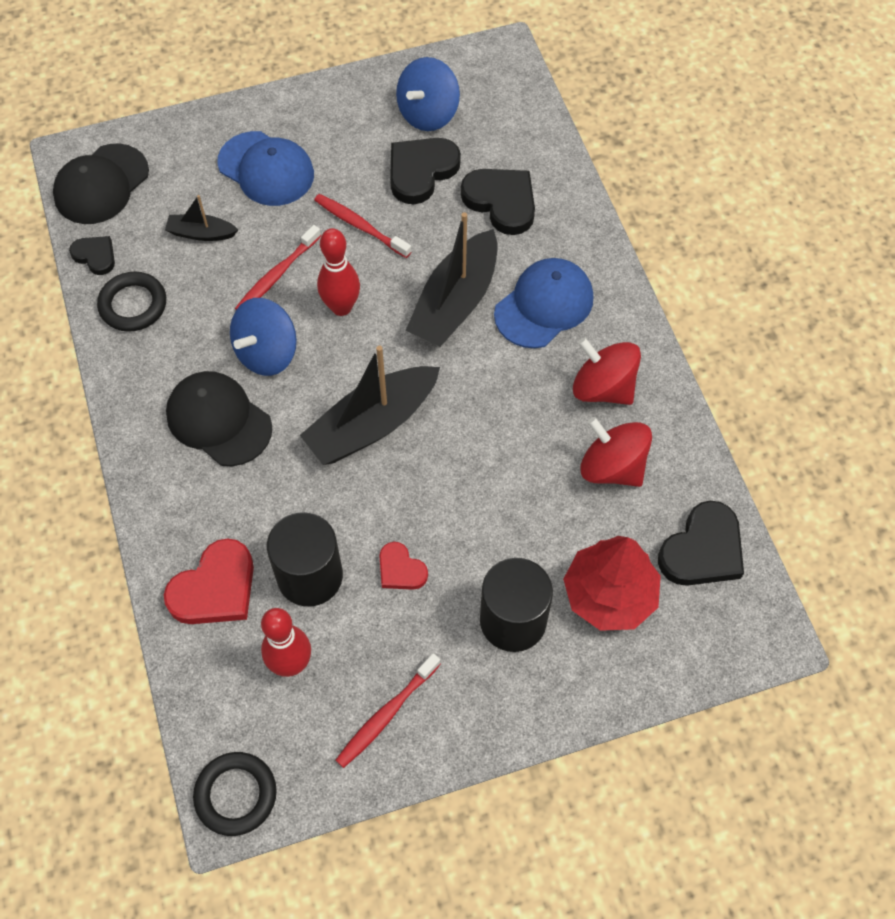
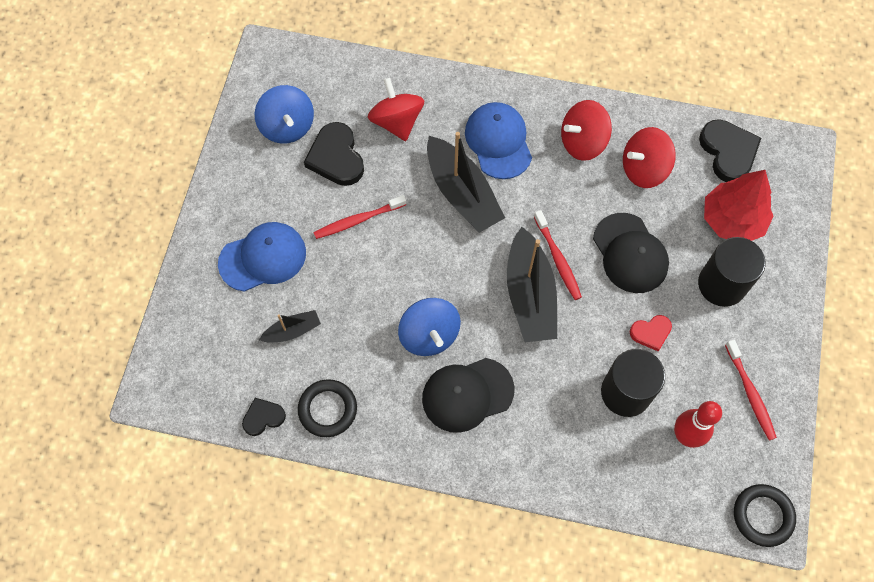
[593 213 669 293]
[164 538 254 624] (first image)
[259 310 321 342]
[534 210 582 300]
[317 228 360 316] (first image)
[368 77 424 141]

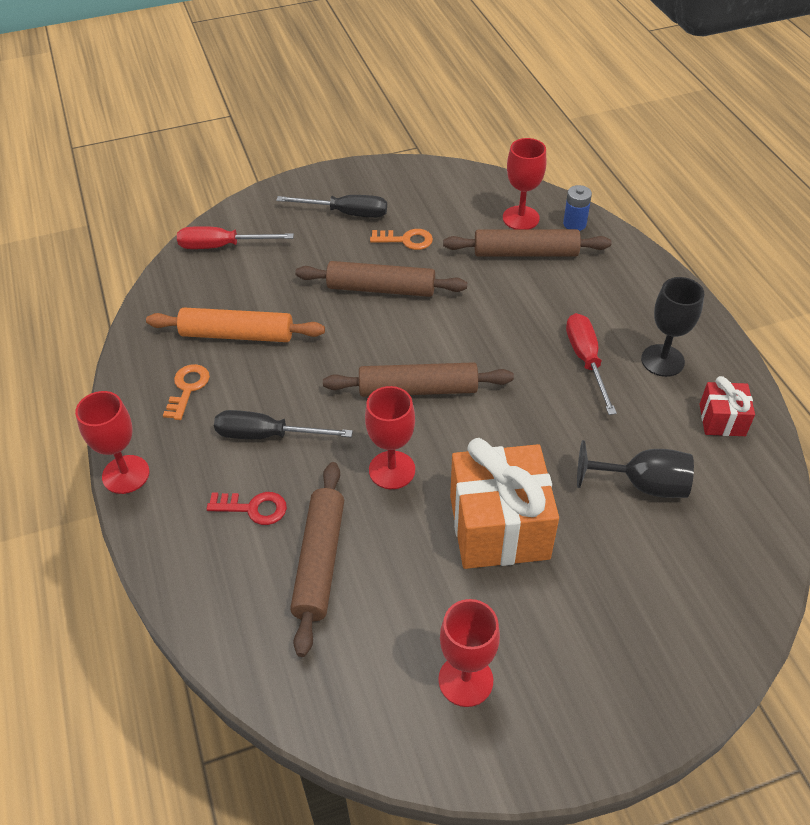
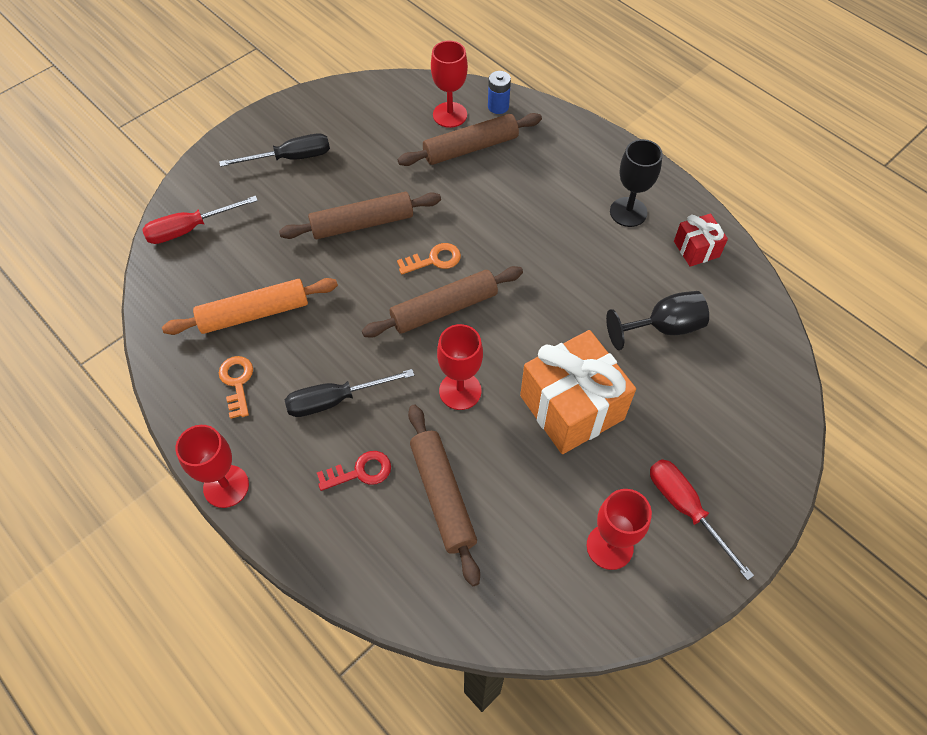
[397 243 461 274]
[650 459 754 581]

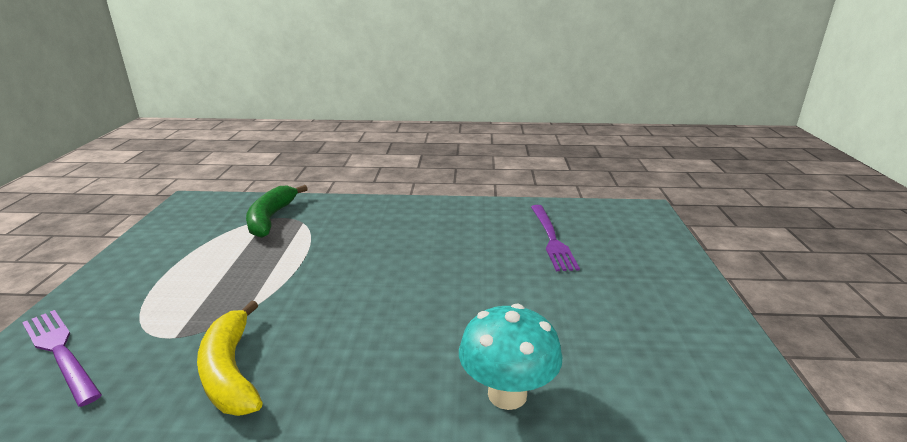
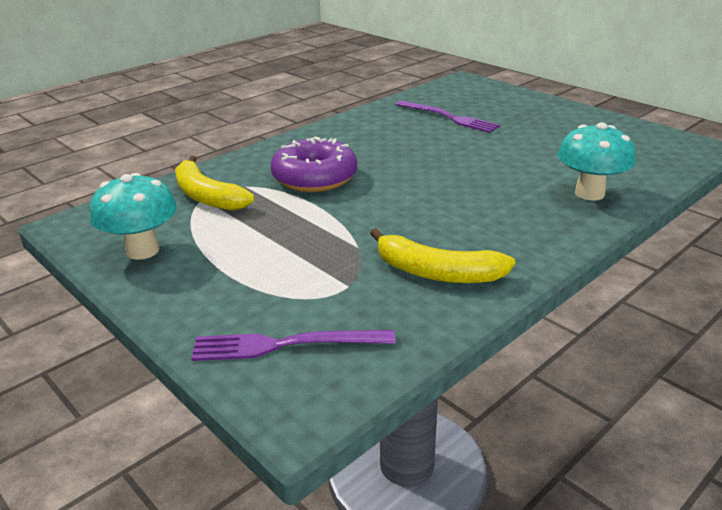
[175 156 254 211]
[90 173 177 260]
[271 136 357 192]

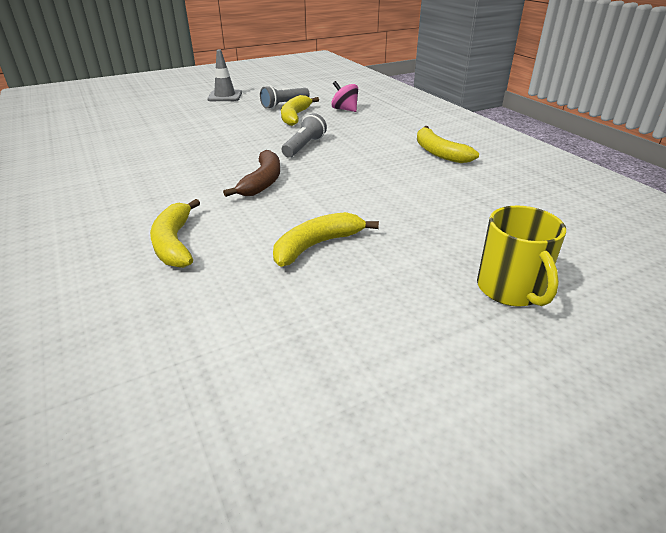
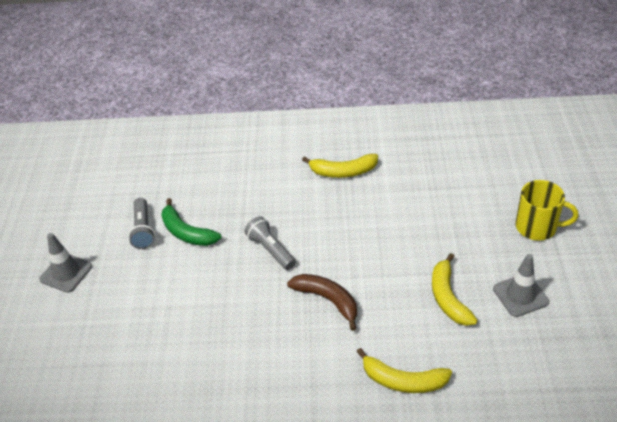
[161 198 221 246]
[331 81 358 112] (first image)
[493 254 549 317]

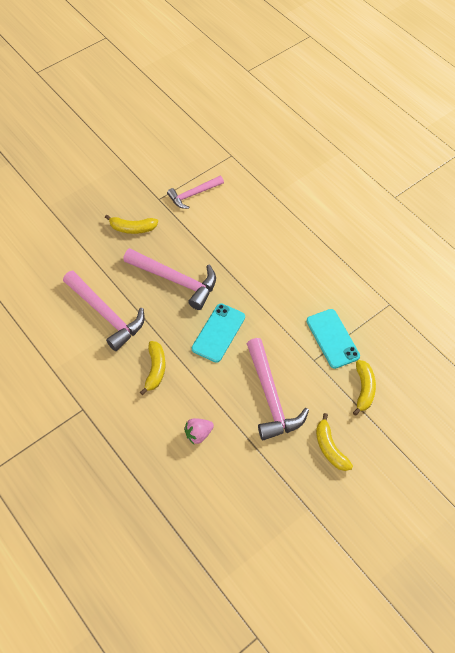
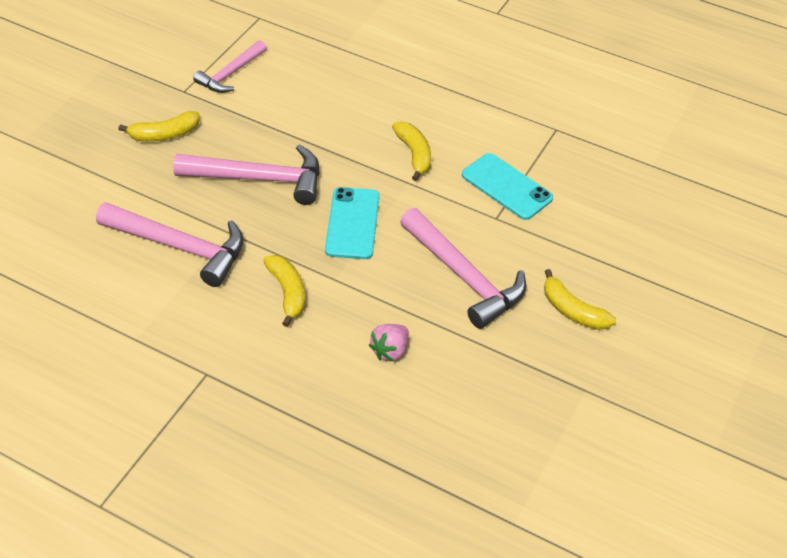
[392 121 431 181]

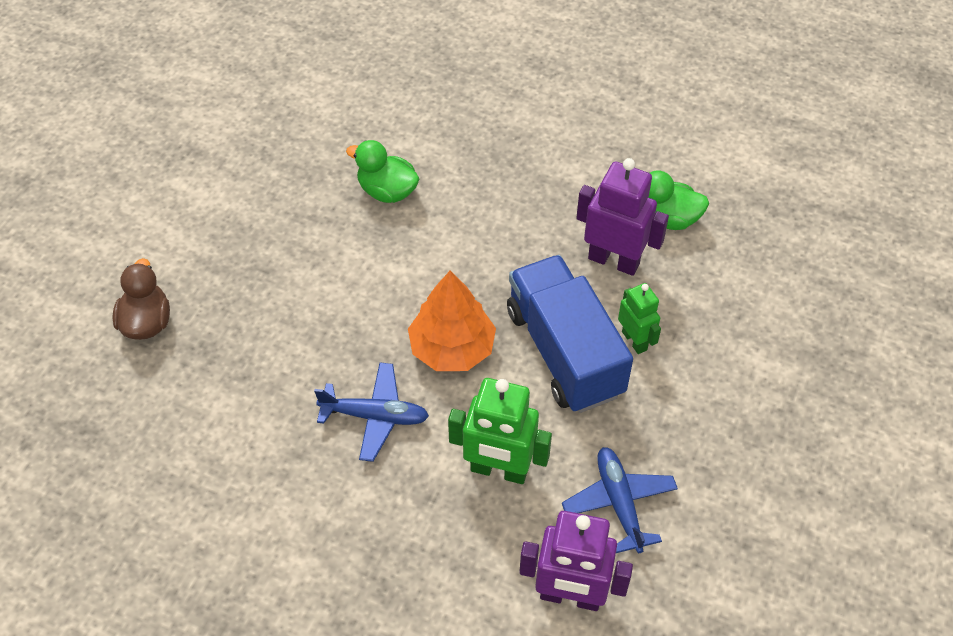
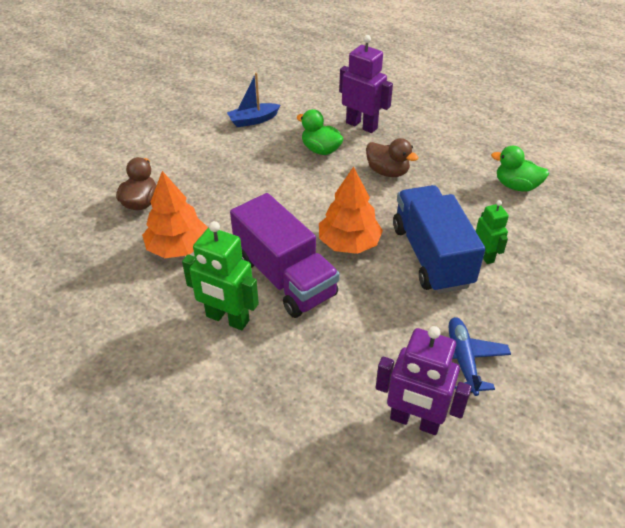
[230 193 340 318]
[182 221 259 330]
[339 35 393 133]
[142 171 208 258]
[227 73 280 127]
[366 138 419 177]

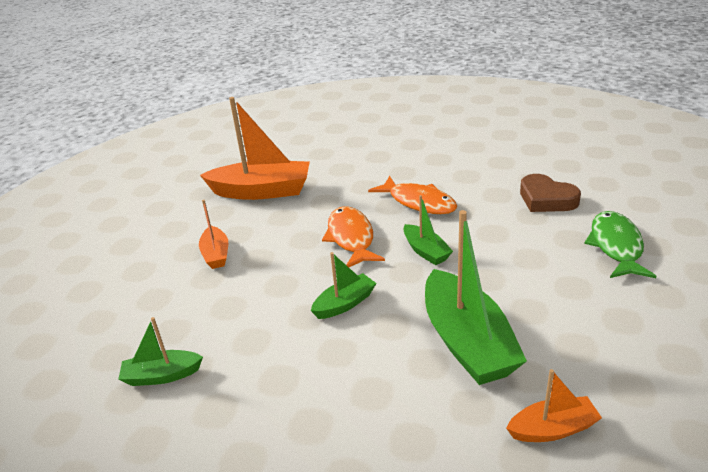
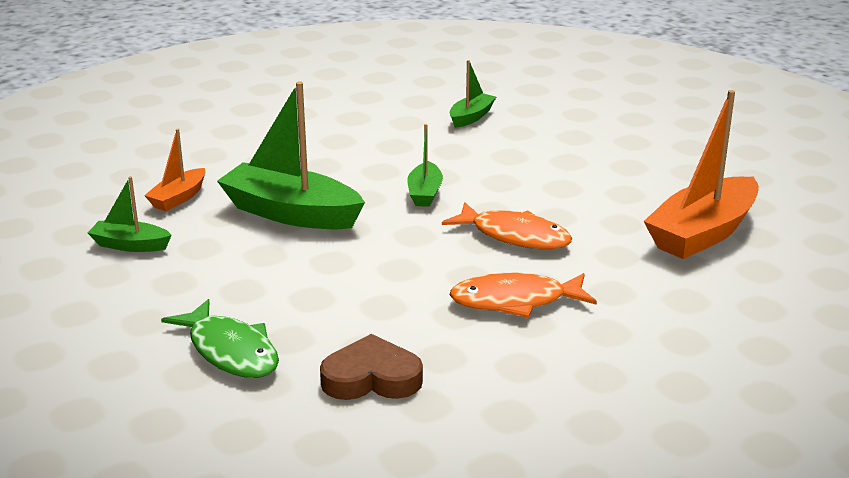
[199 200 228 269] (first image)
[88 176 171 252]

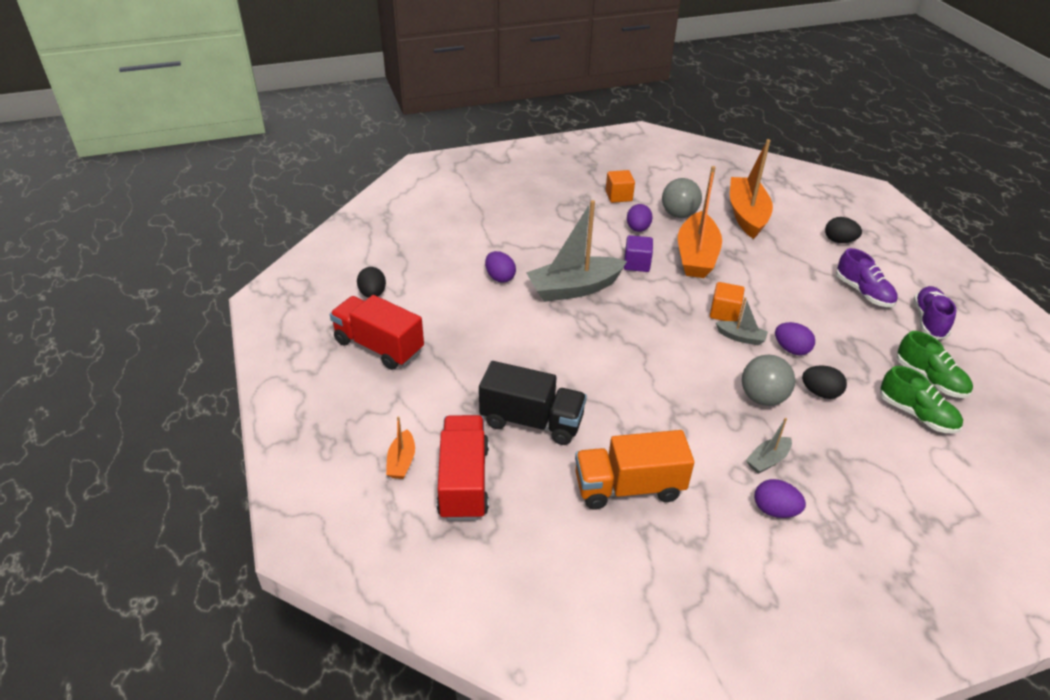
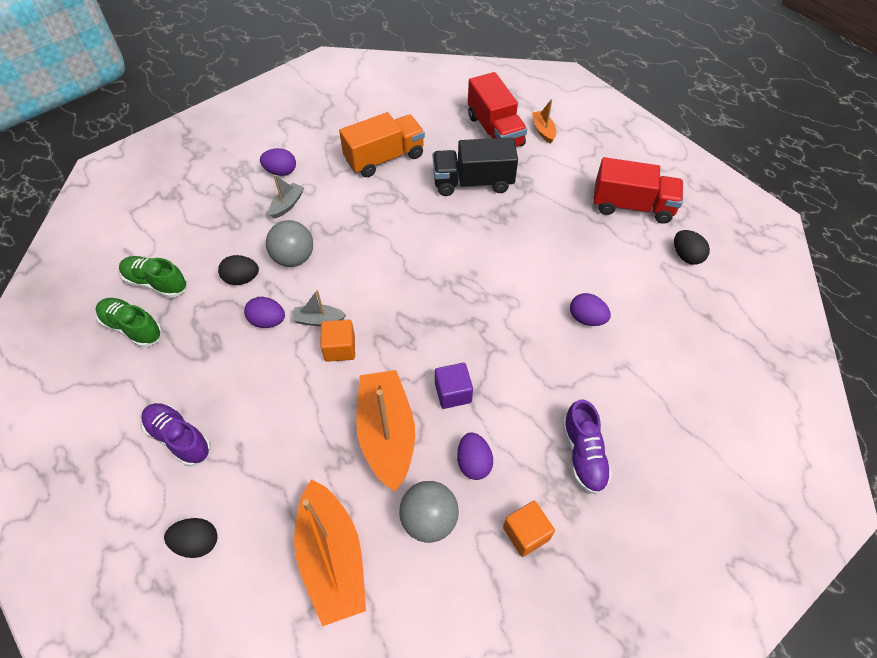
[526 200 627 302] (first image)
[562 399 612 494]

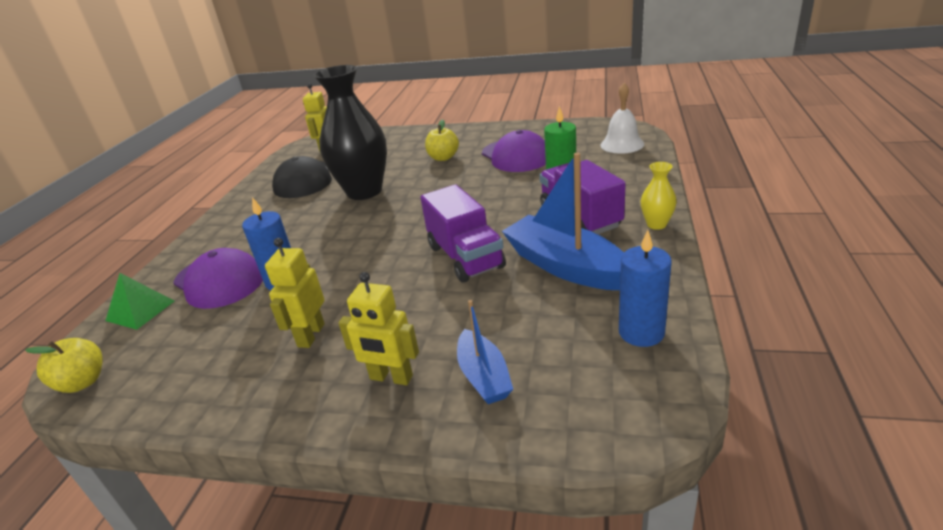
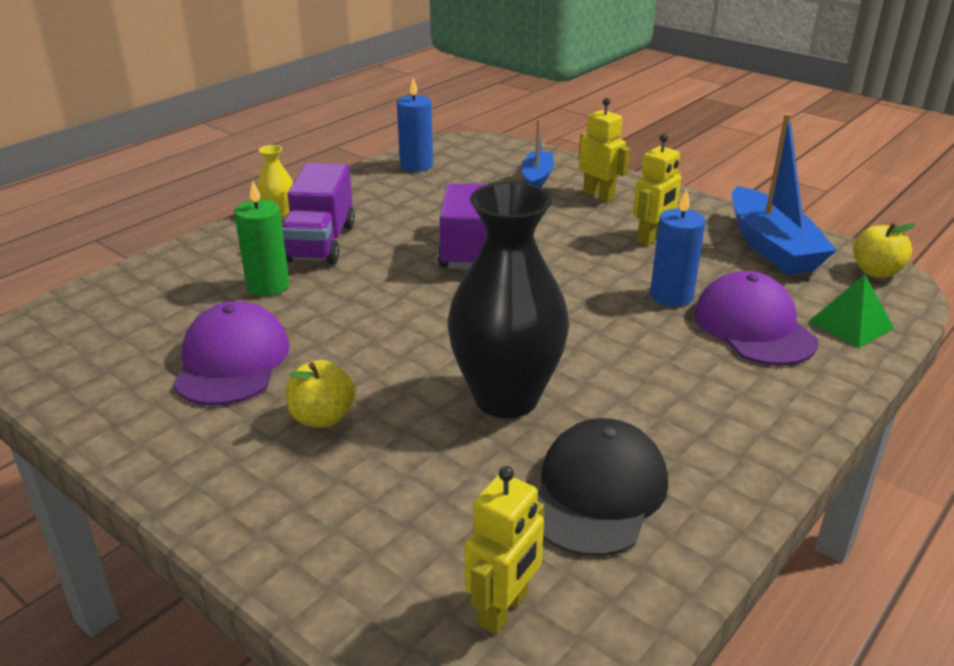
[732 113 837 275]
[600 83 644 154] (first image)

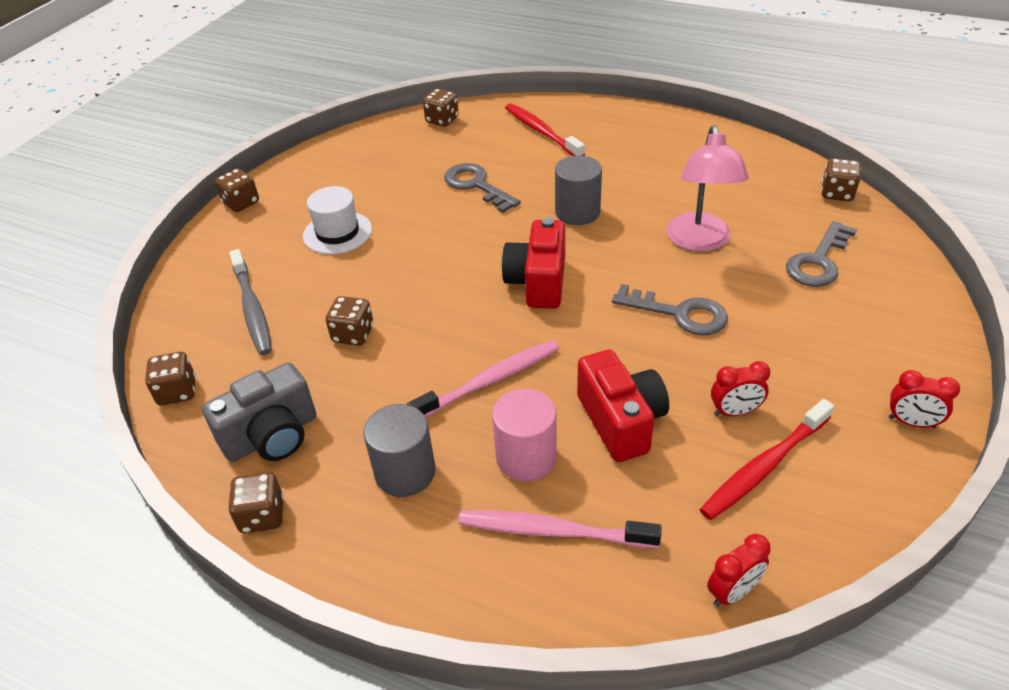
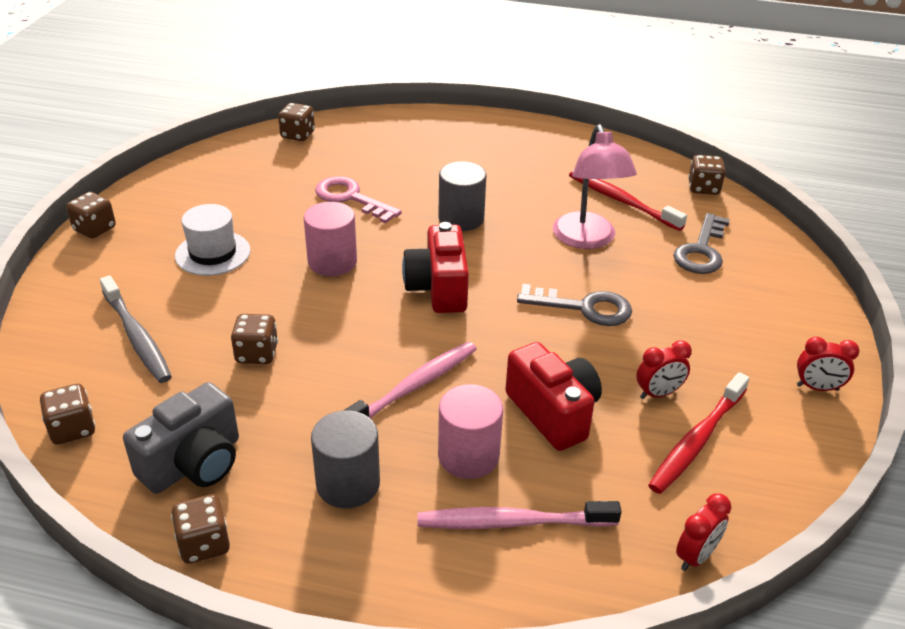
[315 176 402 224]
[569 170 687 231]
[304 202 357 276]

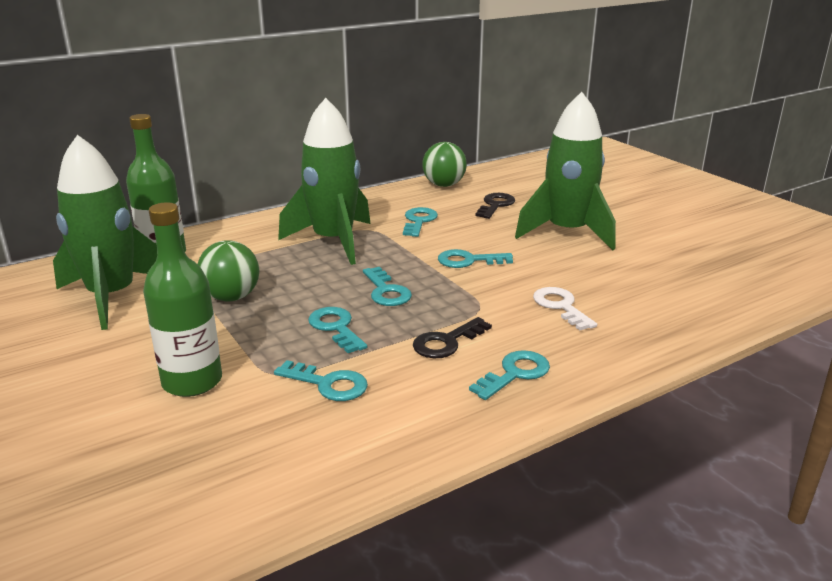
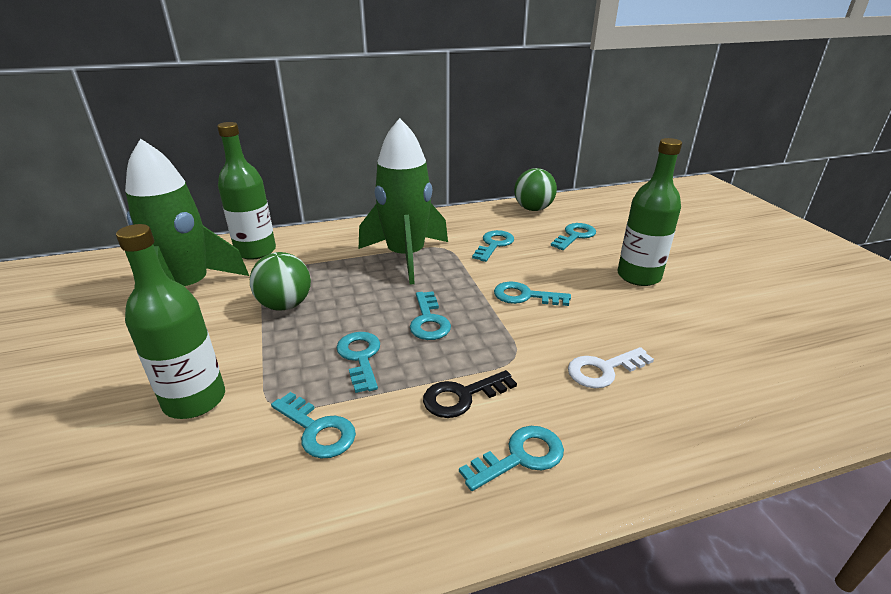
[551 223 596 250]
[617 138 682 286]
[568 347 654 388]

